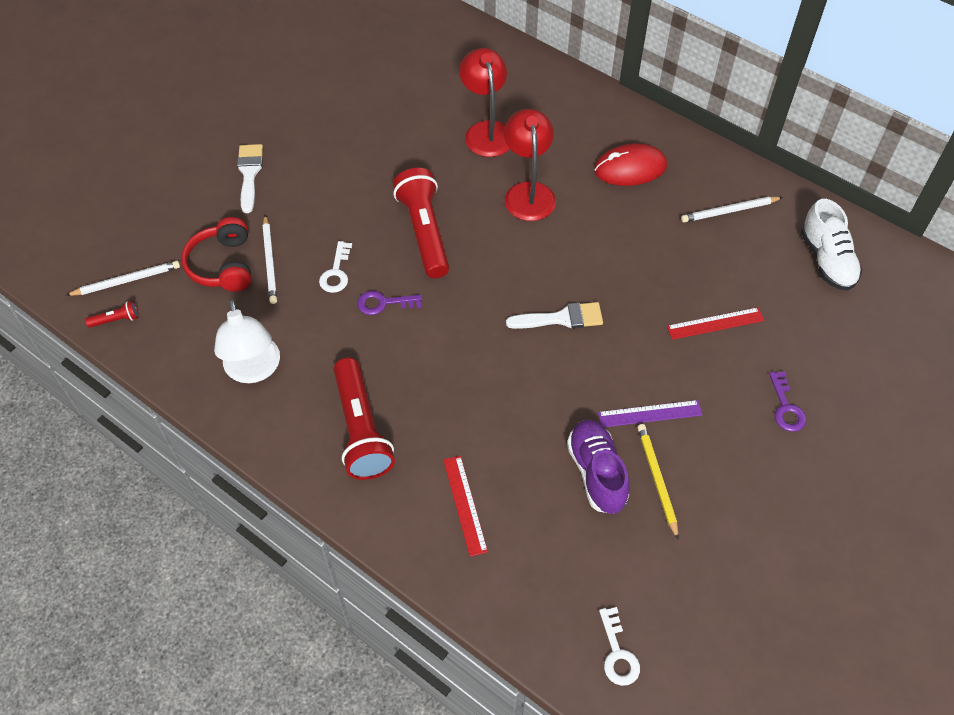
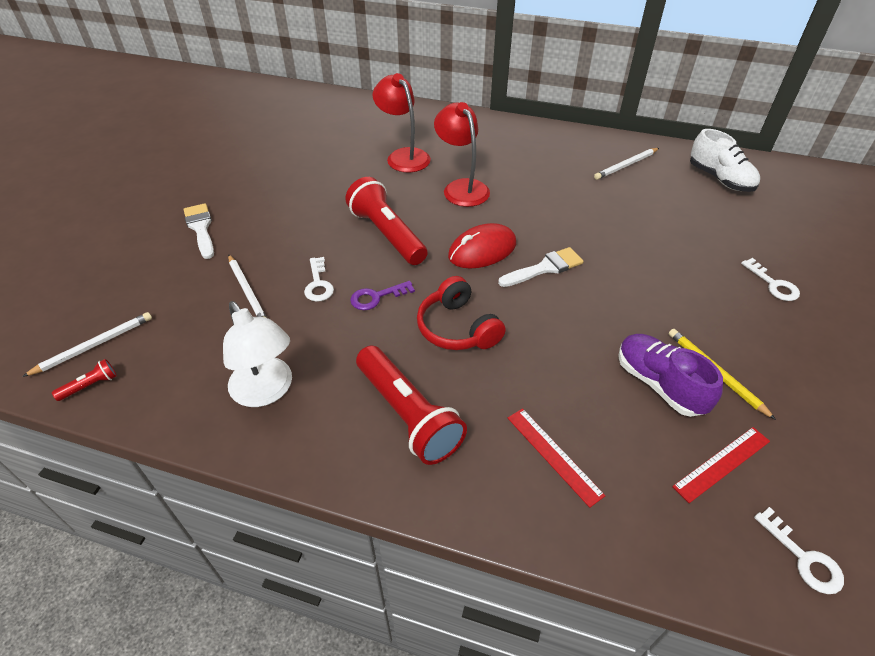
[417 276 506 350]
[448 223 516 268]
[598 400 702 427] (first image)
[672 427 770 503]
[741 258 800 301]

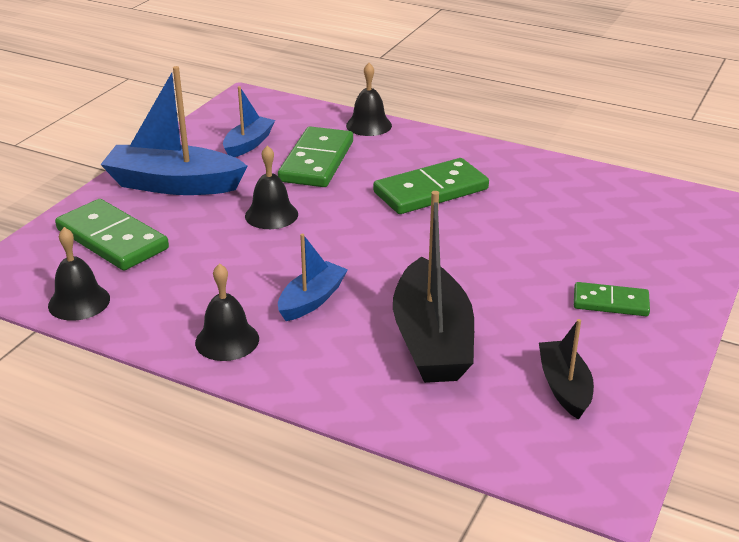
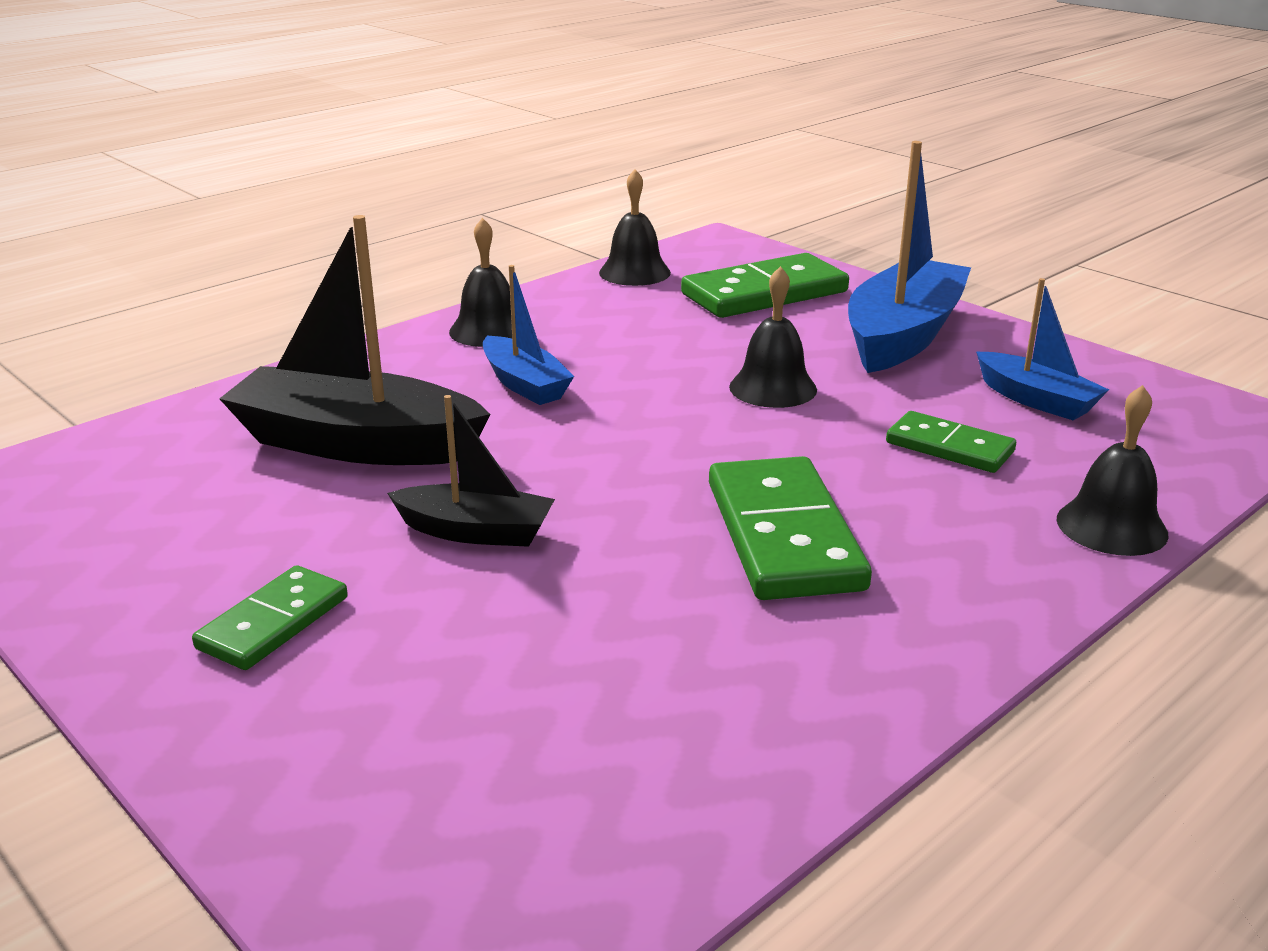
[886 411 1016 473]
[387 395 555 547]

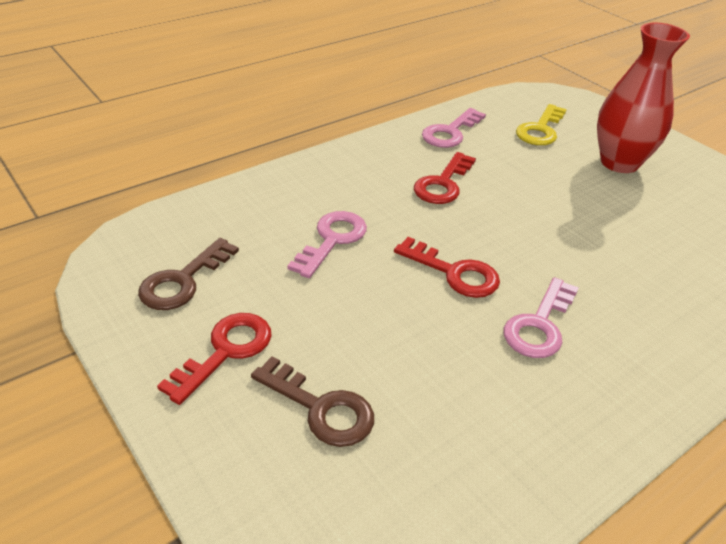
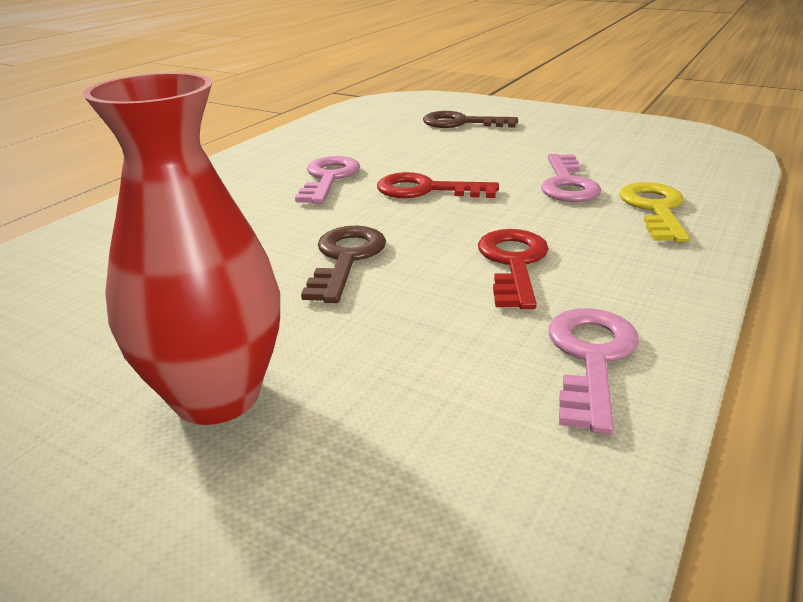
[301 226 386 303]
[157 313 272 405] (first image)
[619 182 690 242]

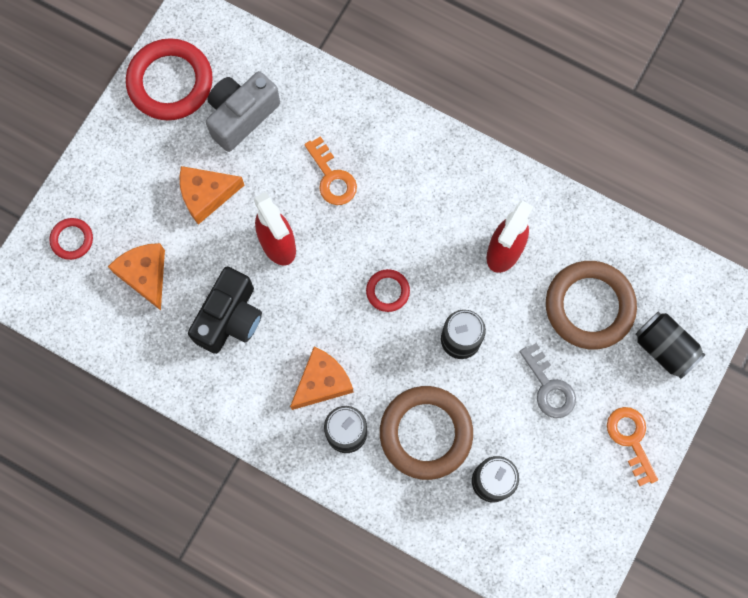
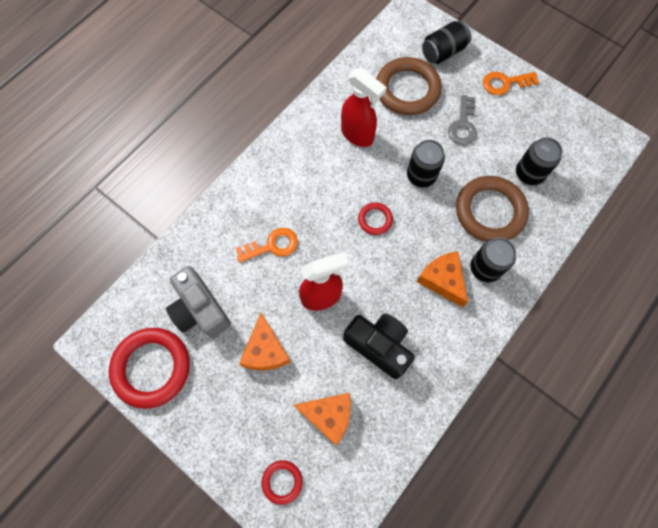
[293 393 351 446]
[448 95 477 145]

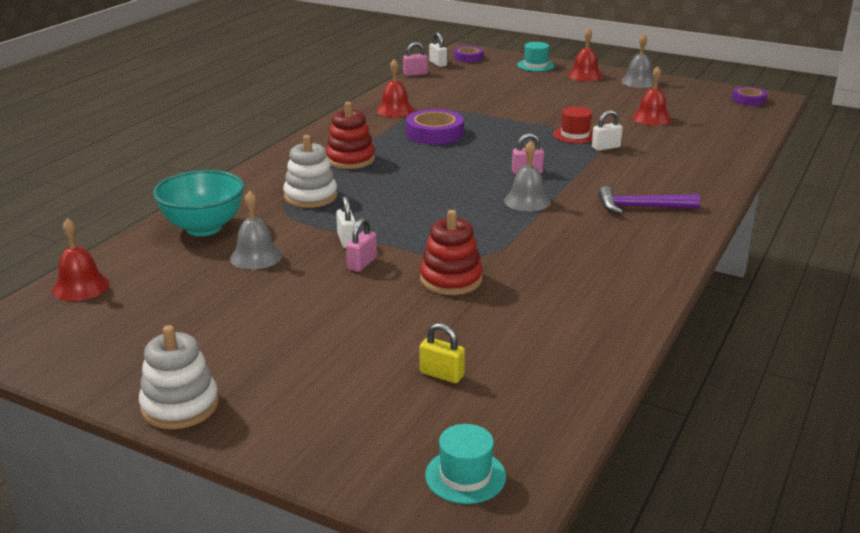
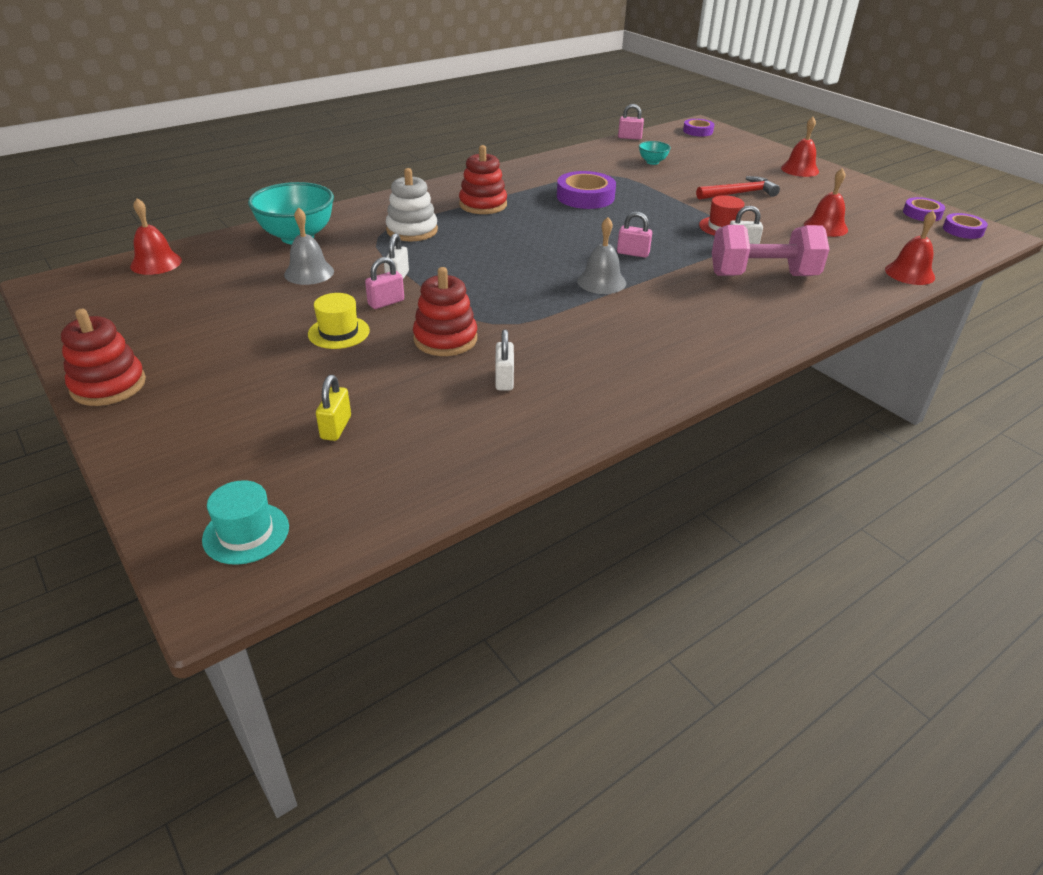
[61 309 146 406]
[885 211 936 285]
[316 375 351 441]
[495 329 514 390]
[517 42 555 71] (first image)
[598 186 700 214] (first image)
[621 34 654 88] (first image)
[308 293 370 349]
[639 141 671 165]
[696 176 780 200]
[712 225 830 276]
[903 197 945 221]

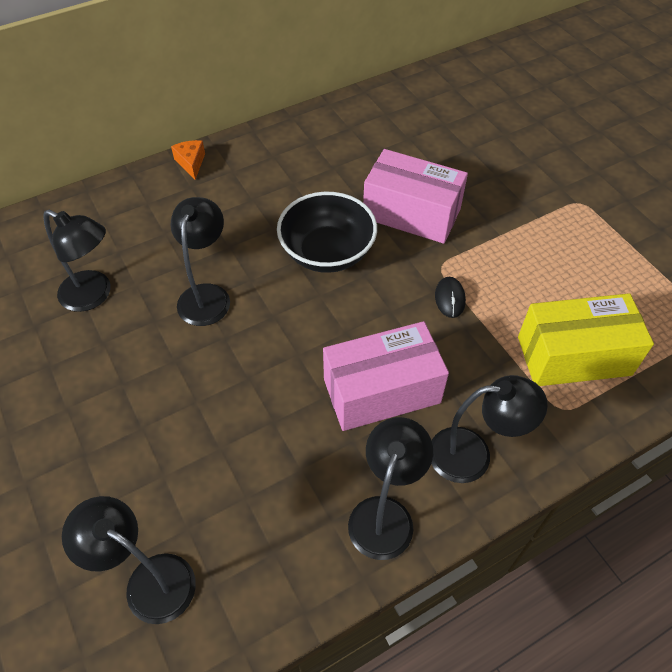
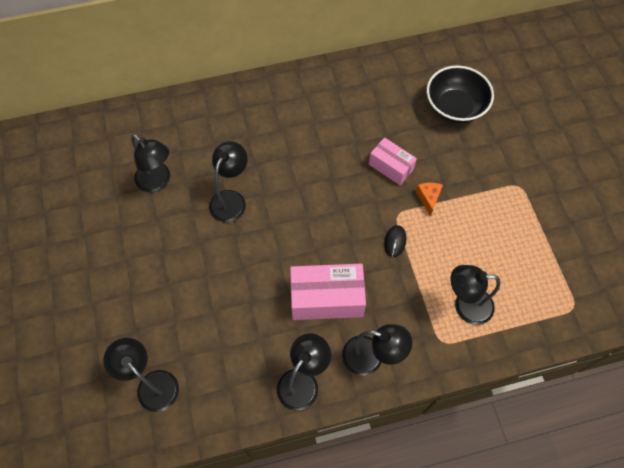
[416 183 443 216]
[427 65 494 124]
[369 137 417 185]
[450 265 501 325]

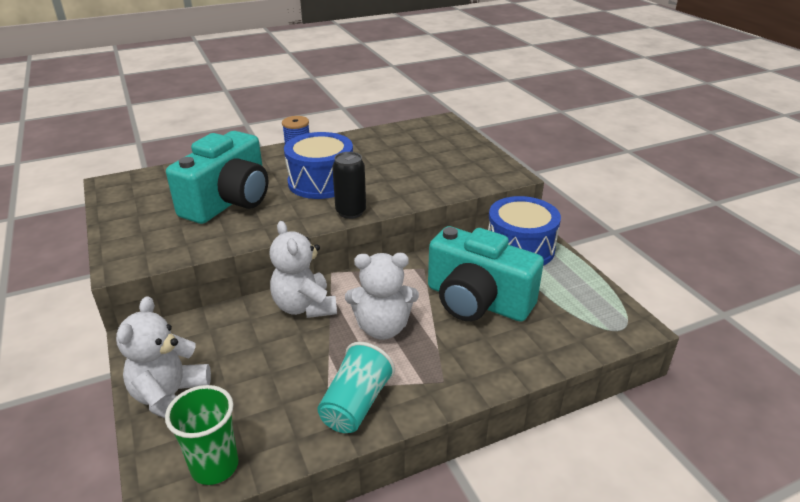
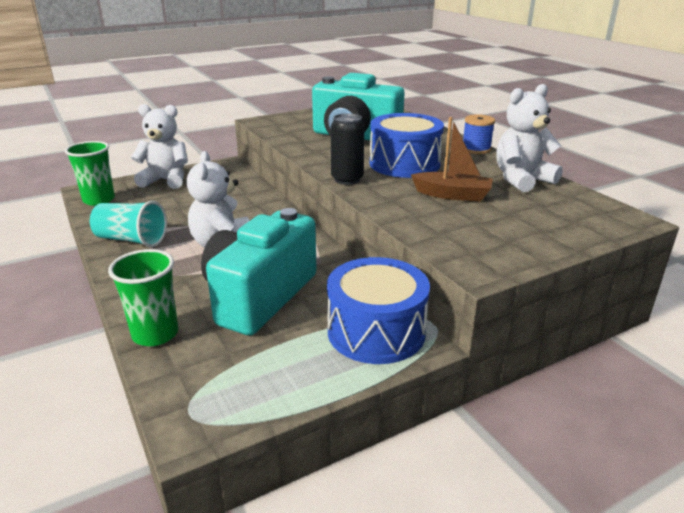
[496 84 563 192]
[108 249 178 346]
[411 117 493 201]

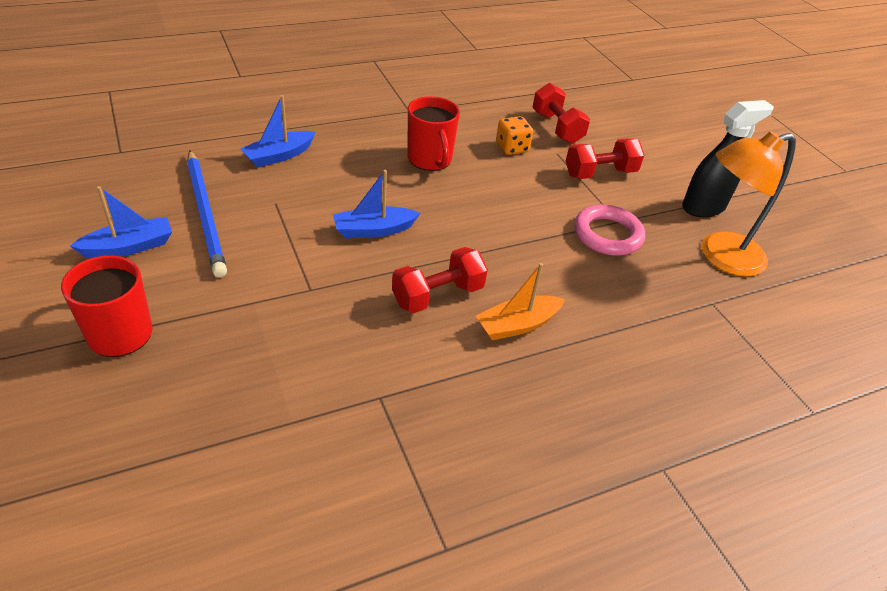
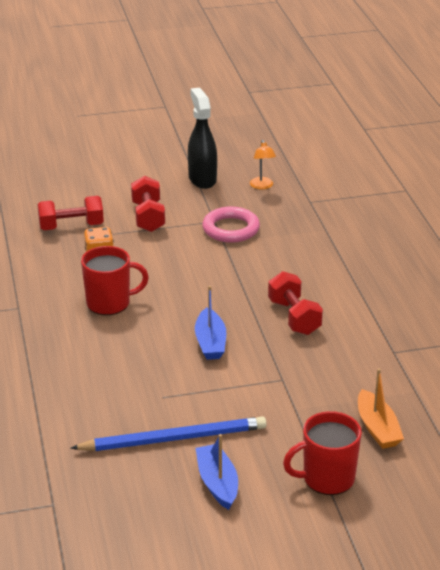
[241 95 315 168] (first image)
[358 369 404 449]
[250 140 276 189]

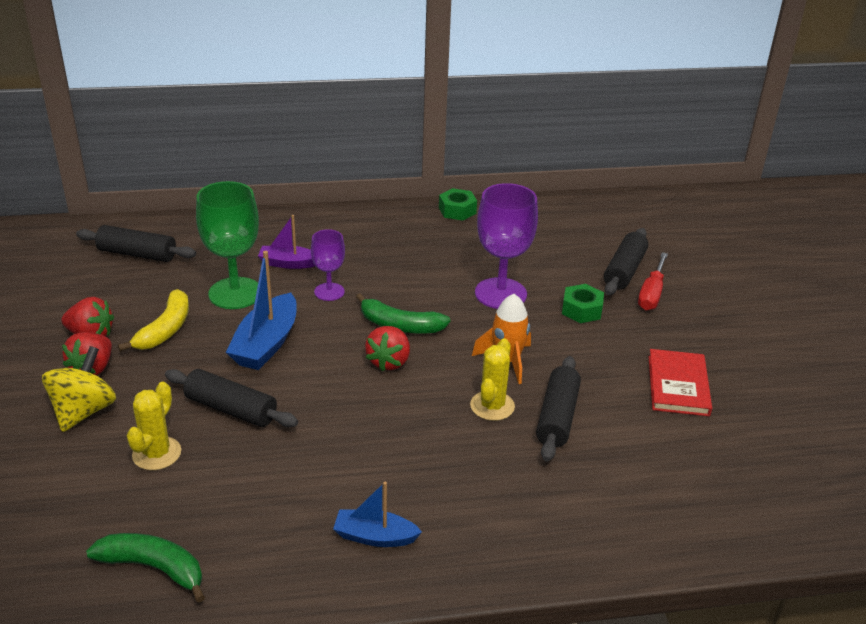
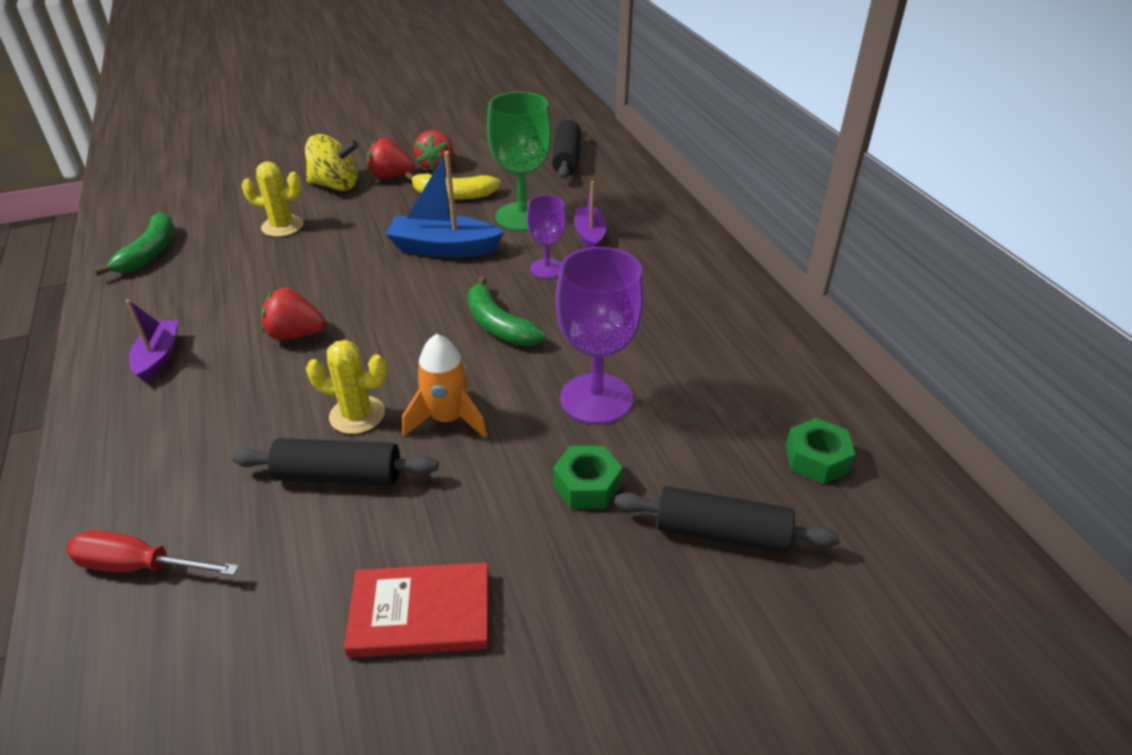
[165 369 298 427] (first image)
[126 300 178 383]
[468 276 546 346]
[261 288 326 340]
[786 418 855 484]
[66 530 239 576]

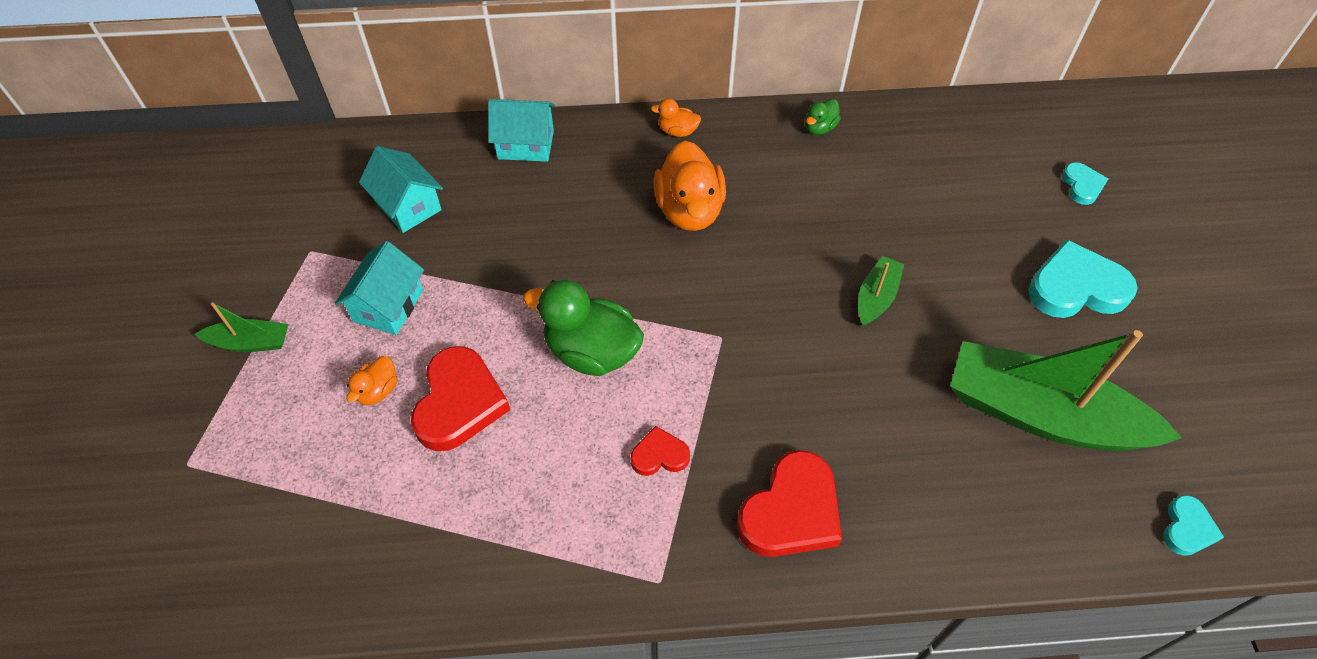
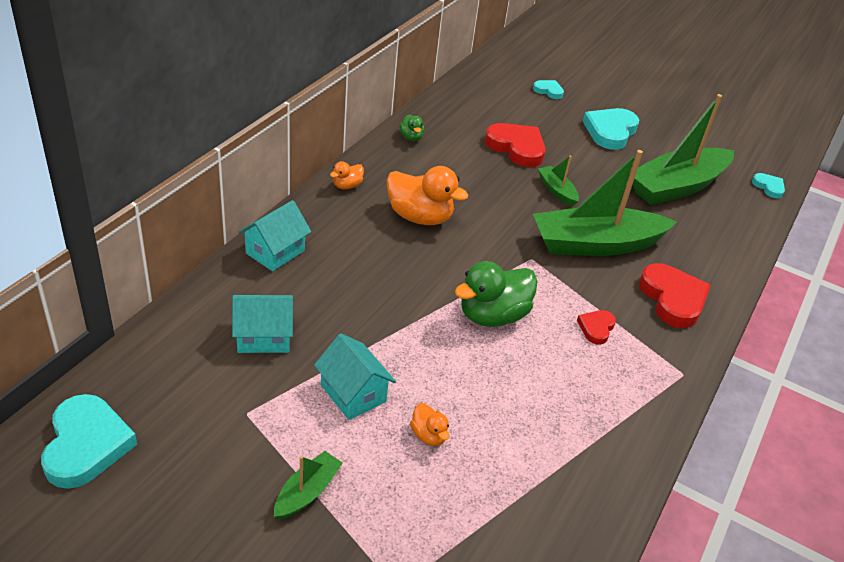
[485 123 546 167]
[41 394 137 489]
[533 150 677 256]

